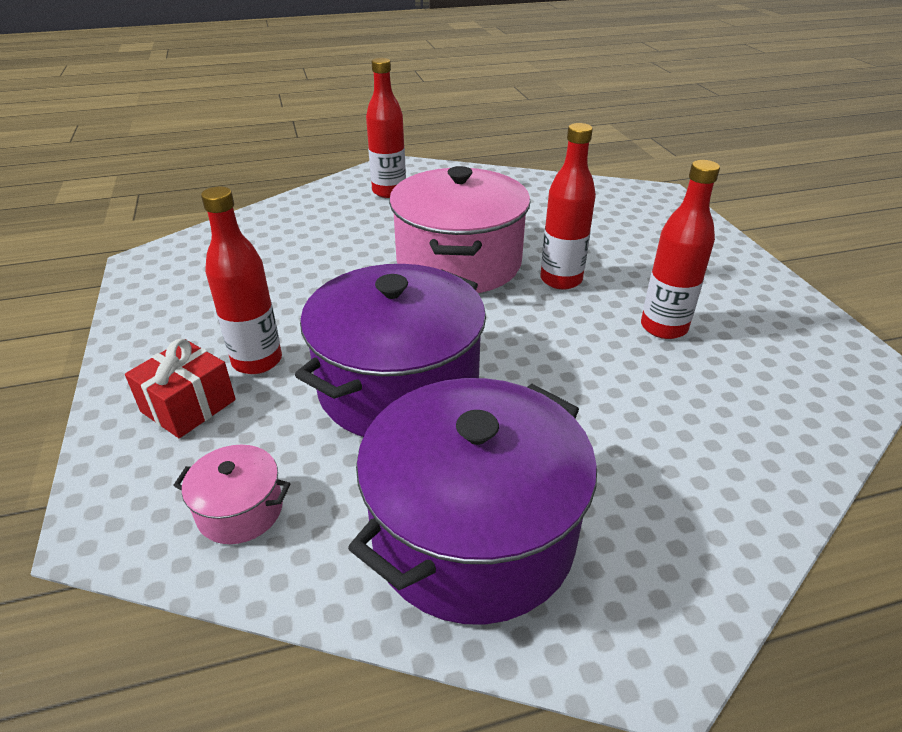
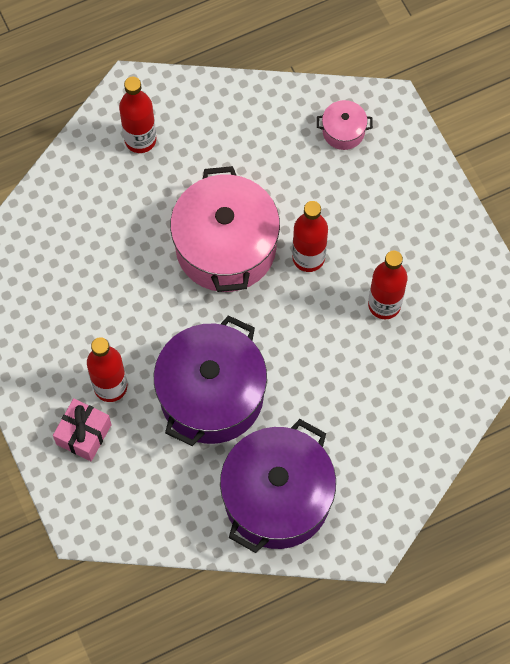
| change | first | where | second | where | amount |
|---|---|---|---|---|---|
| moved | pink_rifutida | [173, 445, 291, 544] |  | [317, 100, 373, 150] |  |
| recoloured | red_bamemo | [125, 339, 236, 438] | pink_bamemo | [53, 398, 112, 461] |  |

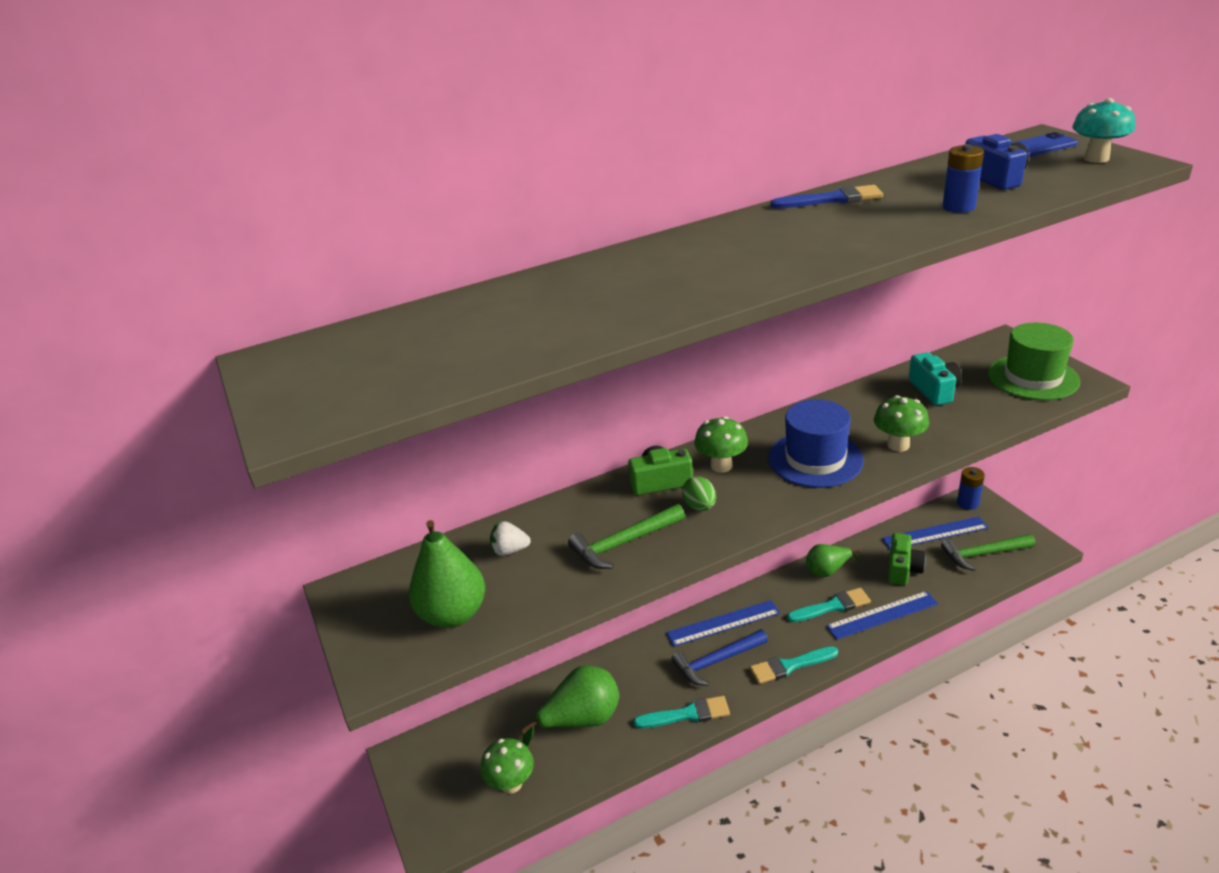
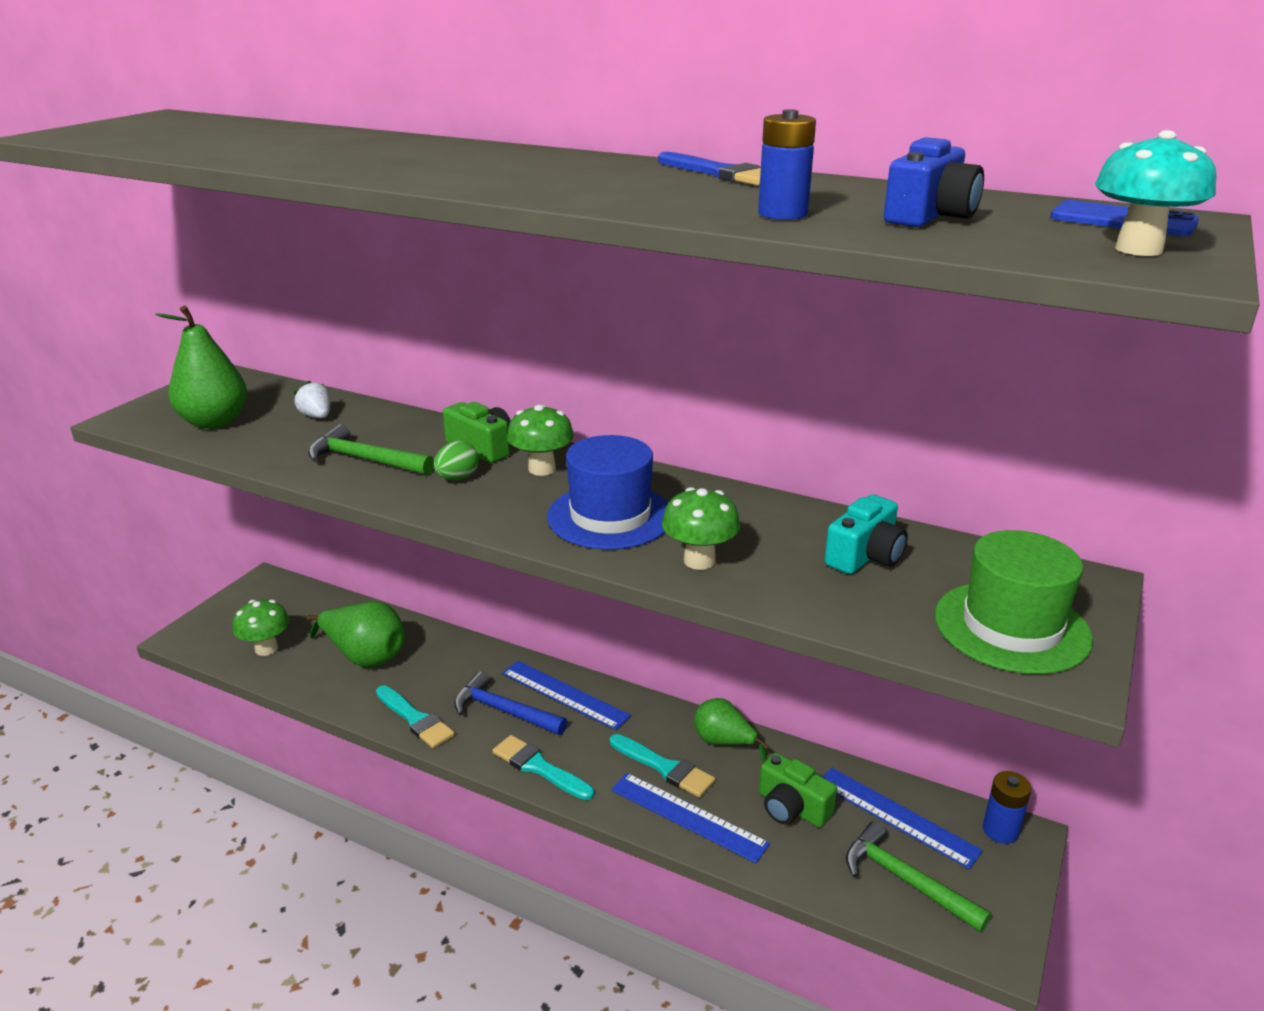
| change | first | where | second | where | amount |
|---|---|---|---|---|---|
| turned | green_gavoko | [888, 533, 926, 585] |  | [759, 753, 837, 827] | 60 degrees clockwise |

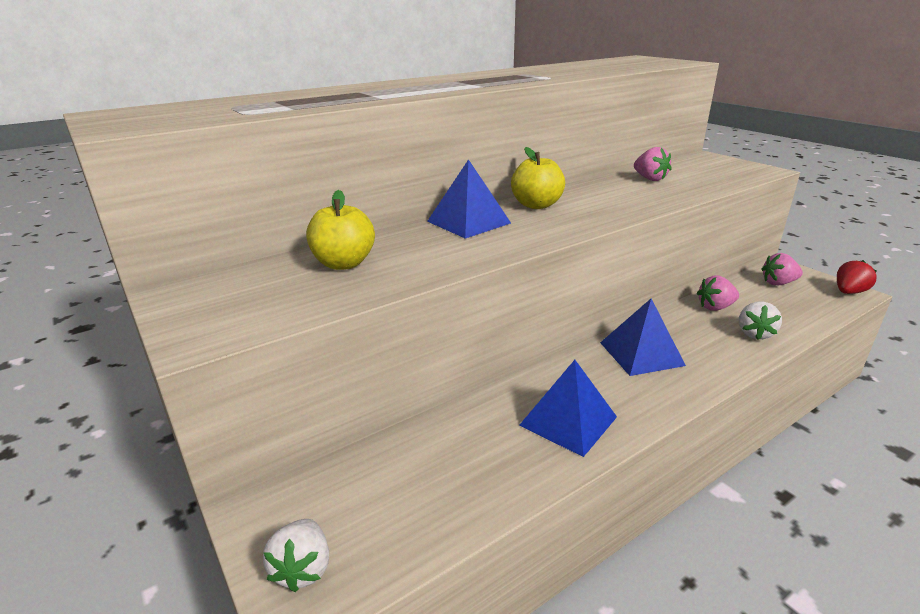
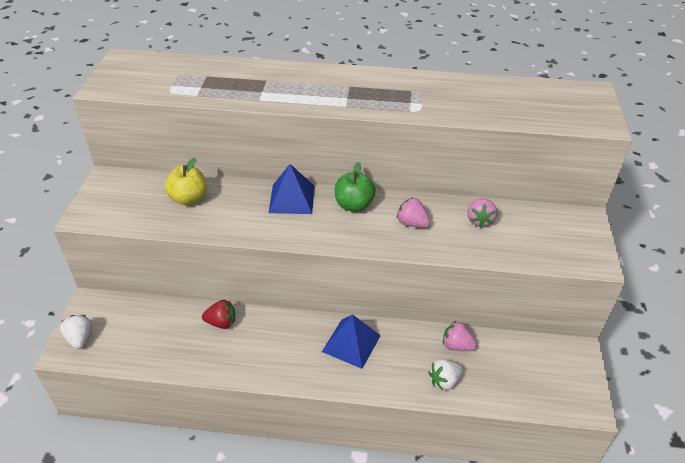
| change | first | where | second | where | amount |
|---|---|---|---|---|---|
| removed | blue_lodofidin | [519, 360, 617, 457] |  |  |  |
| moved | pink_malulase | [761, 253, 803, 285] |  | [397, 197, 431, 228] |  |
| moved | red_malulase | [837, 260, 877, 294] |  | [202, 300, 235, 329] |  |
| recoloured | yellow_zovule | [511, 147, 565, 209] | green_zovule | [334, 162, 375, 212] |  |
| turned | white_malulase | [263, 519, 329, 592] |  | [60, 315, 92, 349] | 120 degrees clockwise |

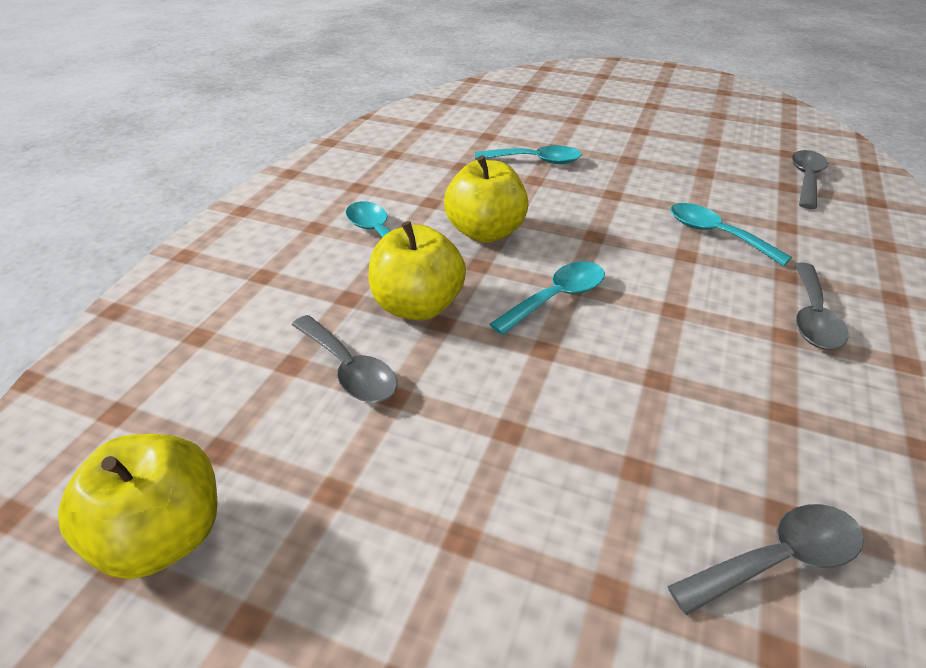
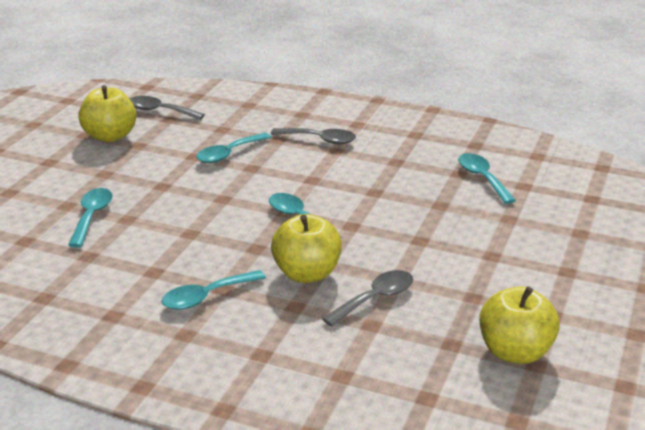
| change | first | where | second | where | amount |
|---|---|---|---|---|---|
| moved | yellow_zovule | [444, 155, 528, 243] |  | [78, 85, 136, 142] |  |
| recoloured | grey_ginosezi | [667, 504, 864, 616] | turquoise_ginosezi | [458, 153, 516, 204] |  |

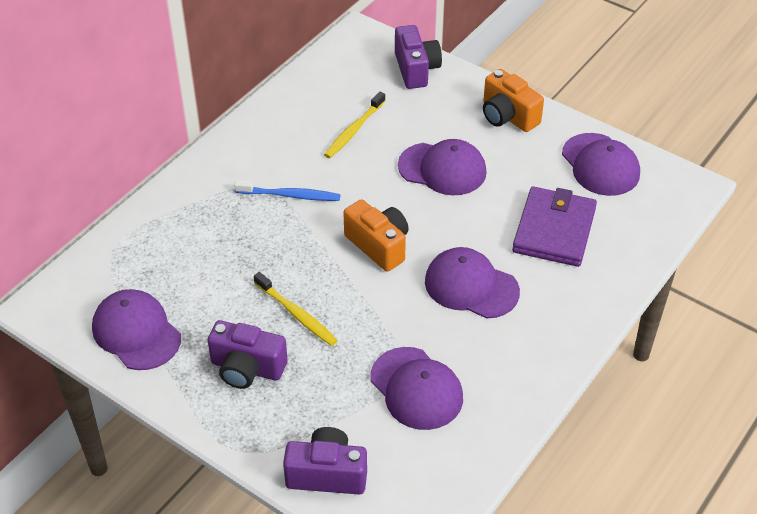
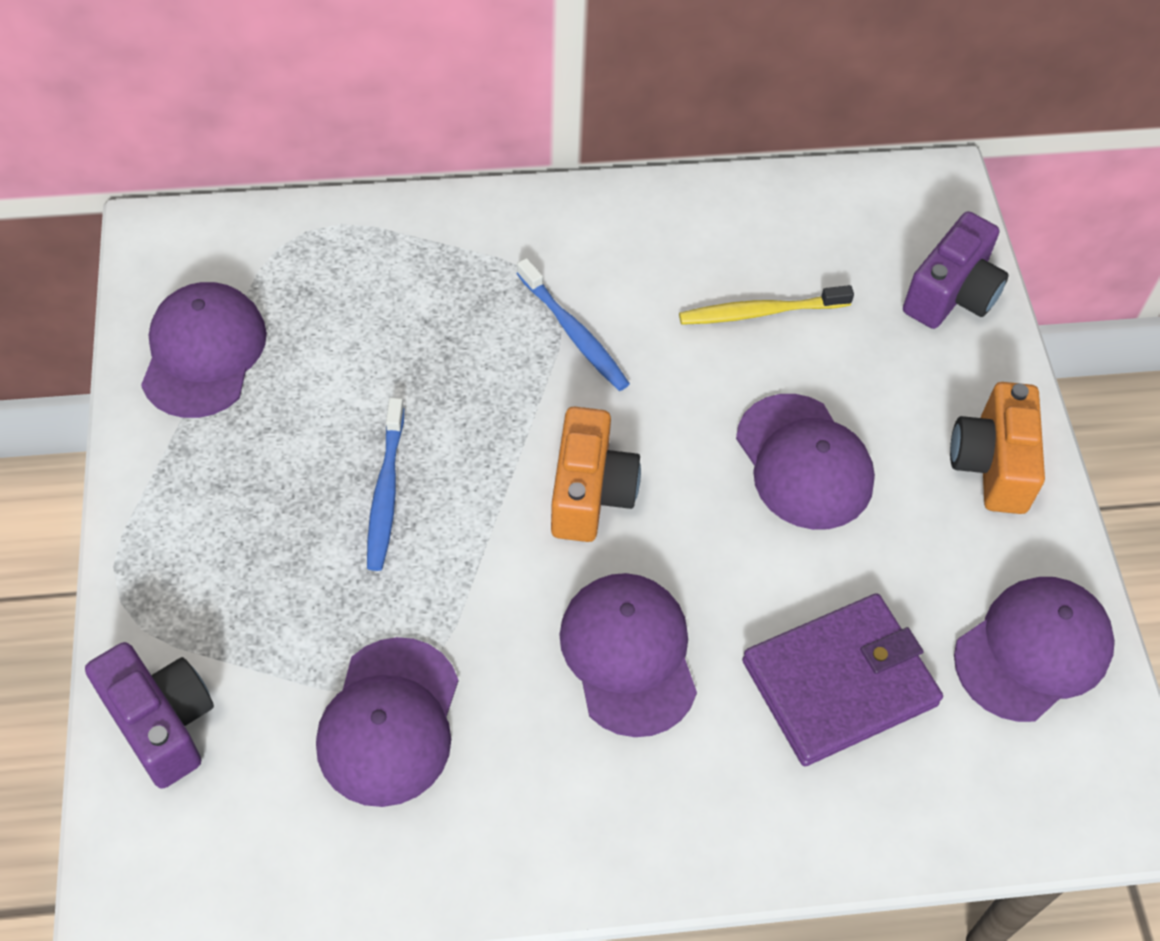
| change | first | where | second | where | amount |
|---|---|---|---|---|---|
| removed | purple_gavoko | [207, 320, 288, 389] |  |  |  |
| recoloured | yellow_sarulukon | [254, 272, 338, 346] | blue_sarulukon | [367, 398, 404, 571] |  |
| turned | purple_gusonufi | [562, 133, 640, 196] |  | [954, 577, 1115, 722] | 150 degrees counterclockwise |

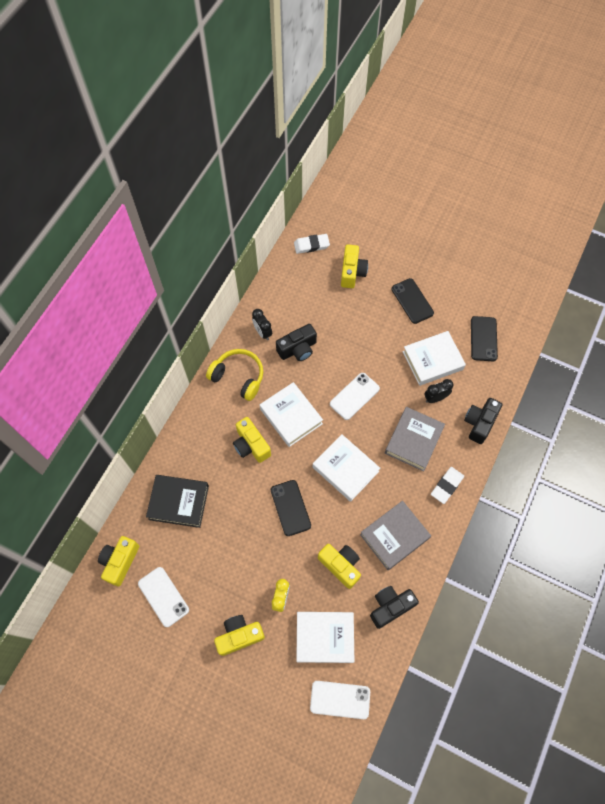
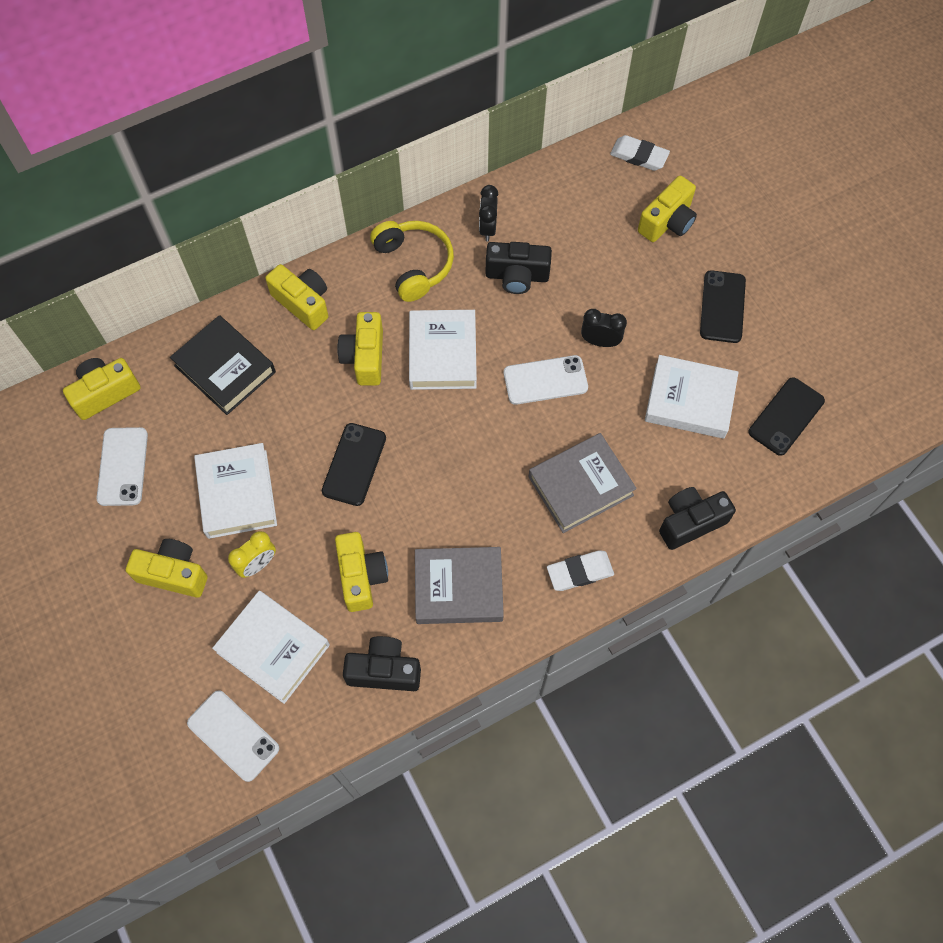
| change | first | where | second | where | amount |
|---|---|---|---|---|---|
| added |  |  | yellow_gavoko | [265, 264, 328, 330] |  |
| moved | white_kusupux | [313, 434, 380, 502] |  | [194, 443, 277, 539] |  |
| moved | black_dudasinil | [424, 379, 453, 403] |  | [581, 309, 627, 347] |  |

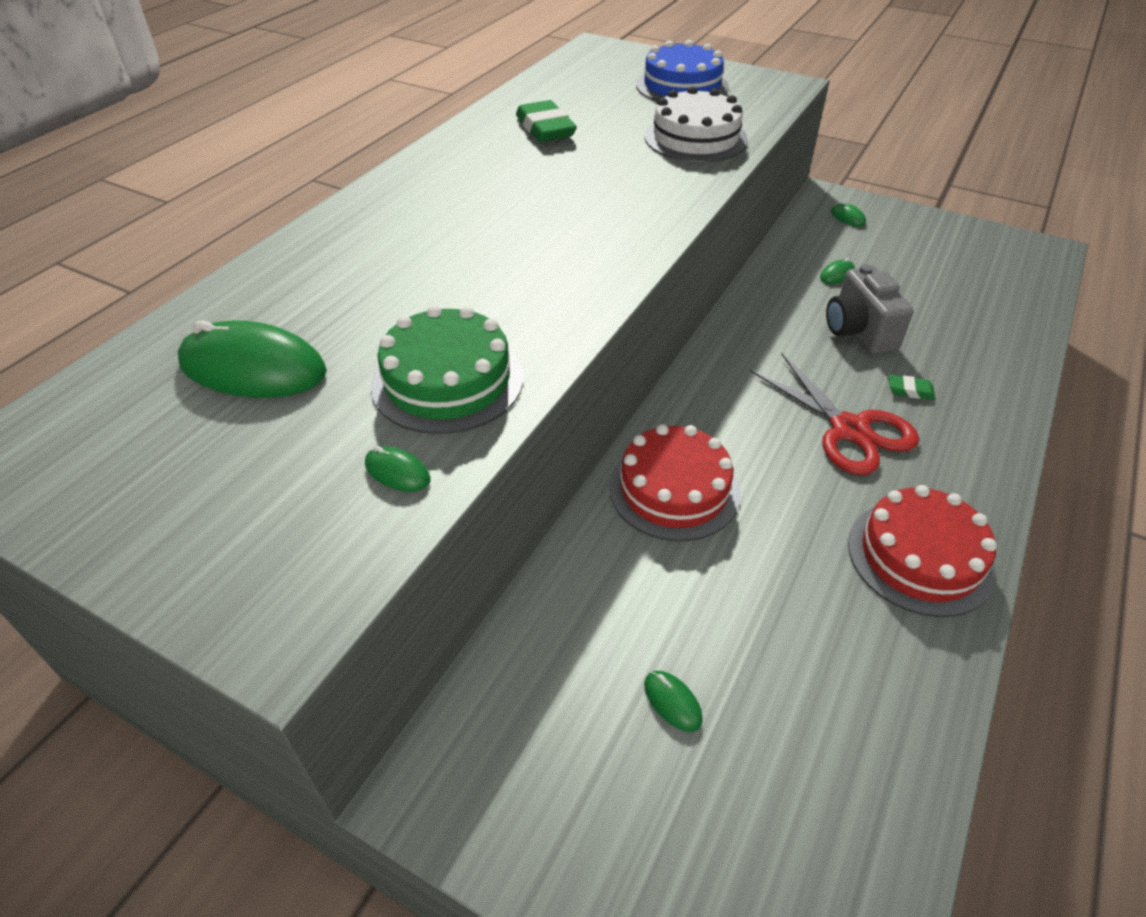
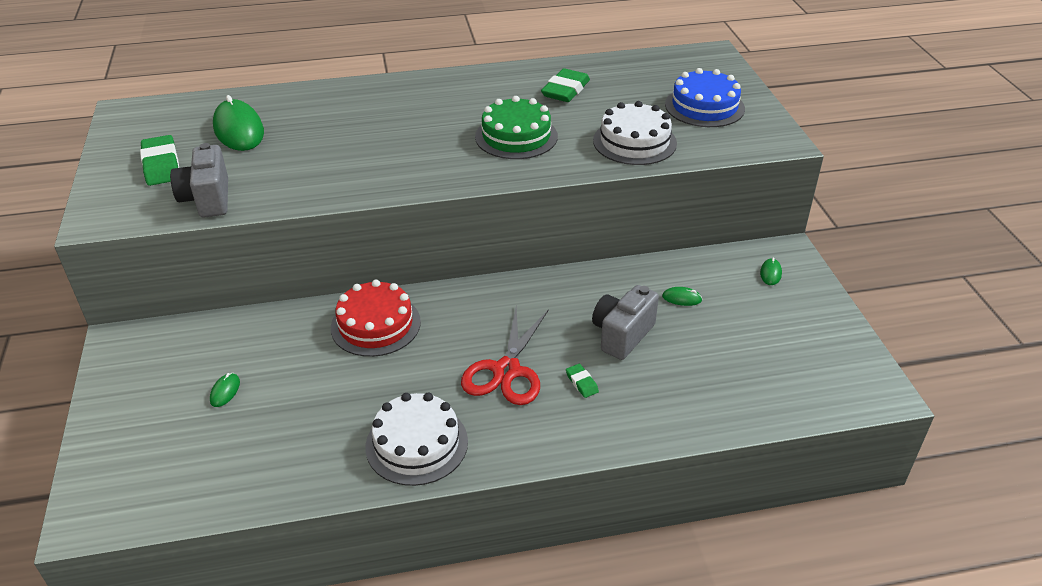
| change | first | where | second | where | amount |
|---|---|---|---|---|---|
| added |  |  | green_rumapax | [140, 135, 179, 186] |  |
| moved | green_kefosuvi | [371, 305, 523, 434] |  | [475, 96, 558, 159] |  |
| replaced | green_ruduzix | [365, 446, 431, 492] | grey_gavoko | [170, 143, 228, 218] |  |
| recoloured | red_kefosuvi | [848, 485, 997, 617] | white_kefosuvi | [365, 393, 468, 486] |  |

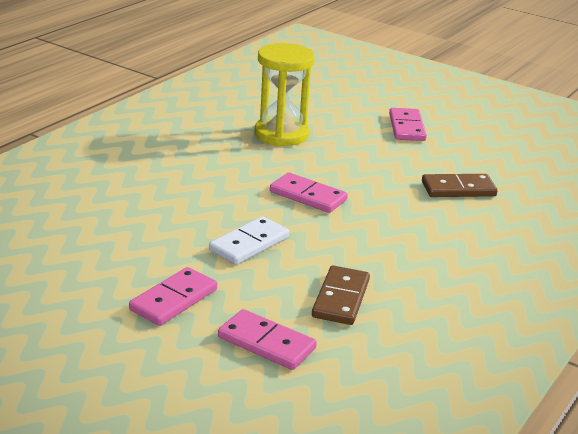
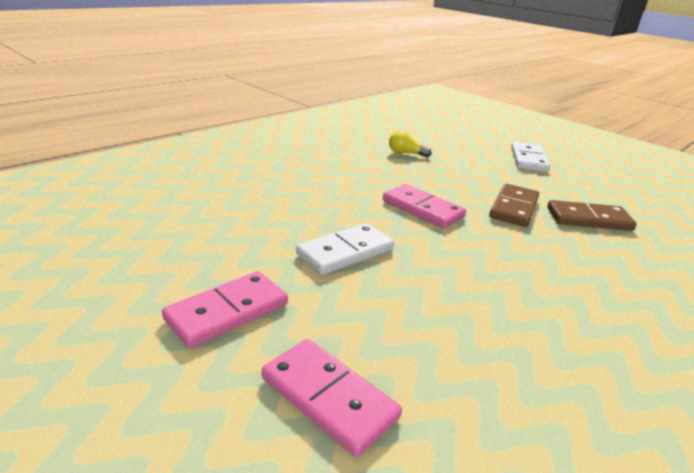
| change | first | where | second | where | amount |
|---|---|---|---|---|---|
| moved | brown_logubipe | [312, 265, 370, 325] |  | [489, 184, 539, 227] |  |
| replaced | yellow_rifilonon | [255, 43, 315, 146] | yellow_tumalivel | [389, 130, 431, 158] |  |
| recoloured | pink_logubipe | [389, 108, 427, 141] | white_logubipe | [511, 142, 550, 172] |  |

